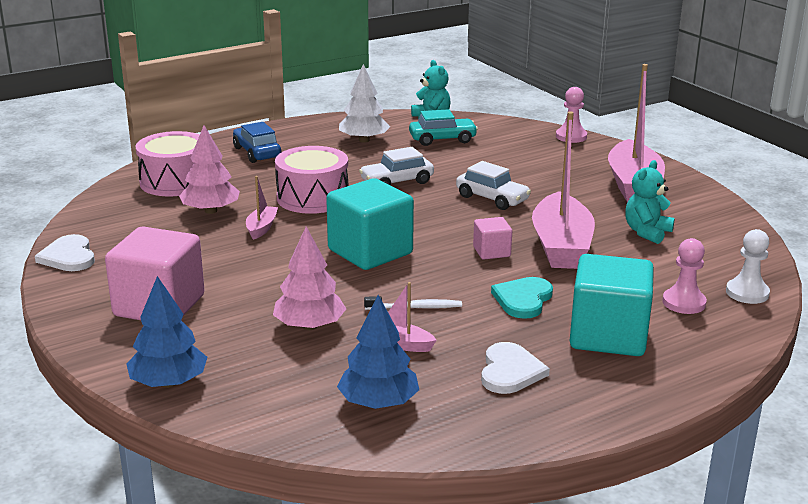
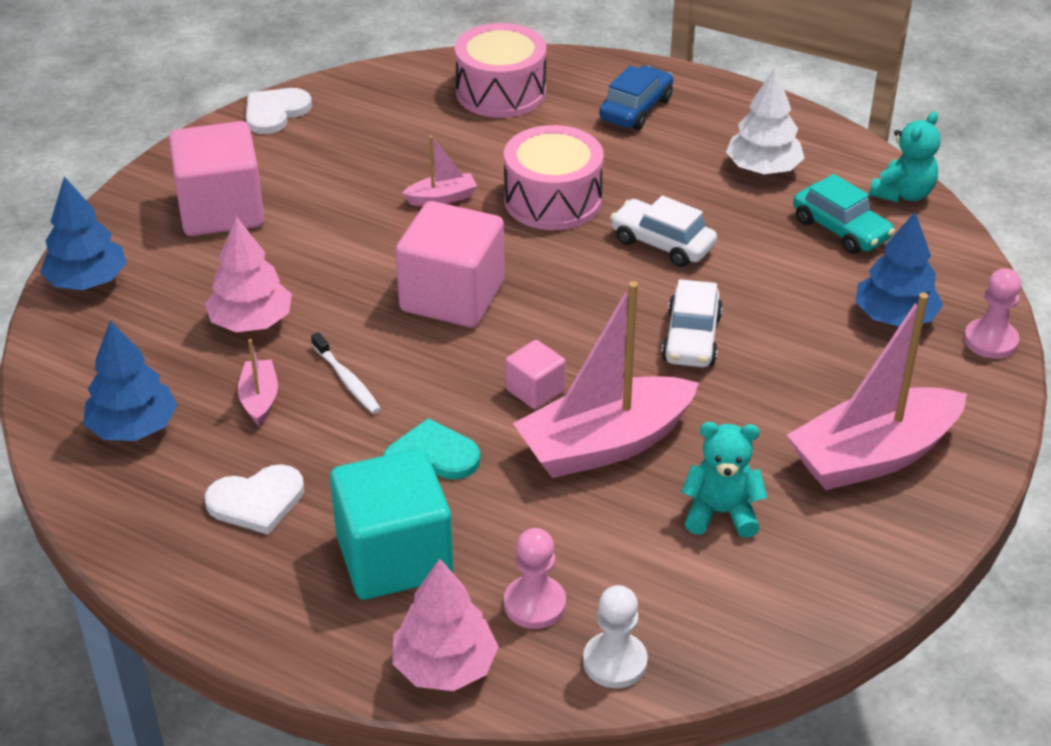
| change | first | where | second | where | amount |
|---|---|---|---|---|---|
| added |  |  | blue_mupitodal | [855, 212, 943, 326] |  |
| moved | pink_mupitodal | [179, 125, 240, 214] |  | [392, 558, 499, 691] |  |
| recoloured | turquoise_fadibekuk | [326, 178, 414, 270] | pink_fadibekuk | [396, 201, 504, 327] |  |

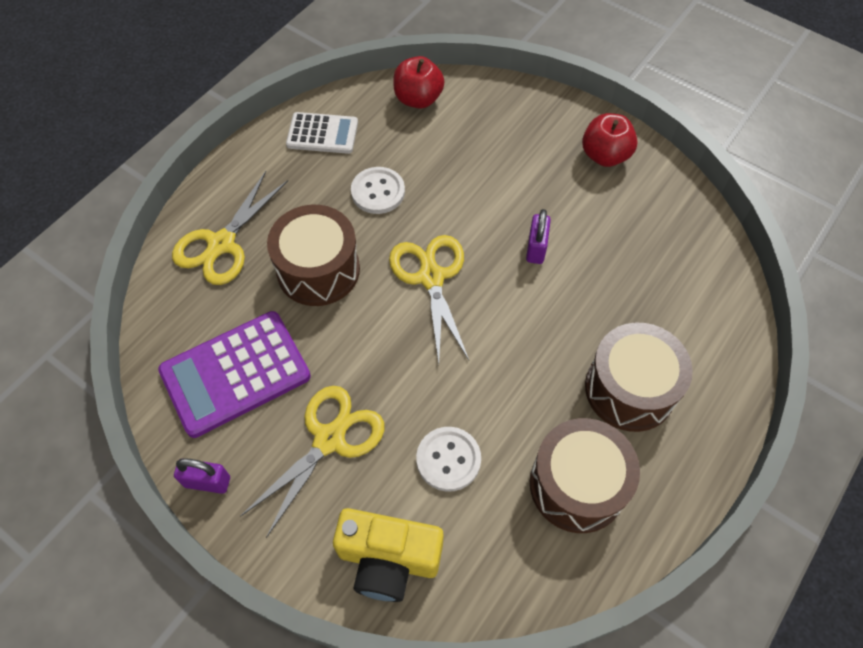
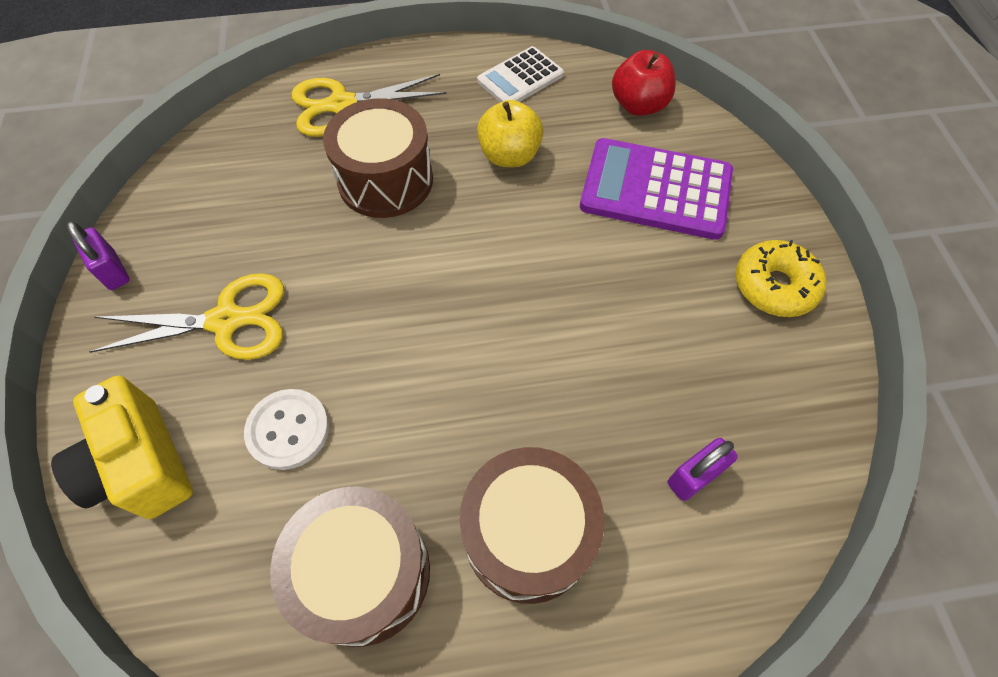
| change | first | where | second | where | amount |
|---|---|---|---|---|---|
| removed | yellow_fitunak | [389, 235, 469, 363] |  |  |  |
| moved | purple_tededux | [158, 311, 311, 438] |  | [580, 138, 733, 240] |  |
| moved | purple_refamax | [526, 209, 551, 264] |  | [667, 438, 738, 501] |  |
| replaced | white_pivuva | [351, 167, 405, 214] | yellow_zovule | [477, 100, 544, 167] |  |
| replaced | red_zovule | [582, 113, 638, 167] | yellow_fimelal | [736, 240, 826, 317] |  |
| turned | white_tededux | [286, 112, 358, 154] |  | [477, 46, 564, 102] | 90 degrees clockwise |

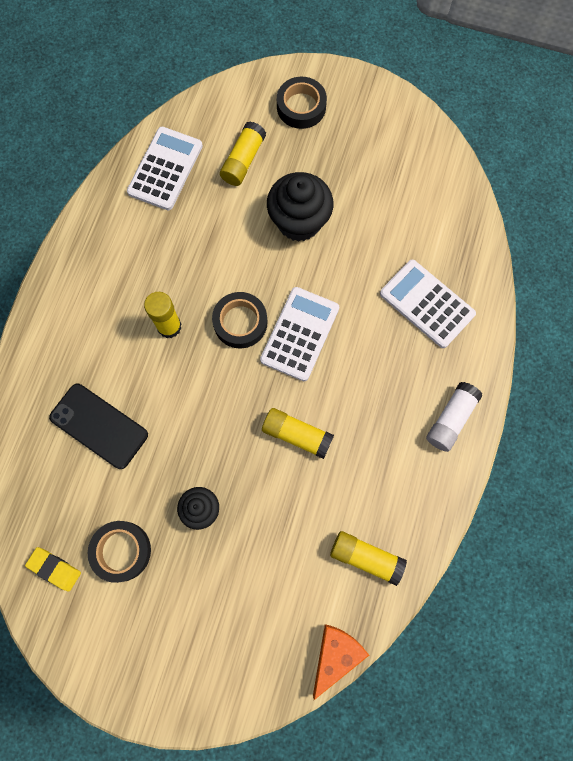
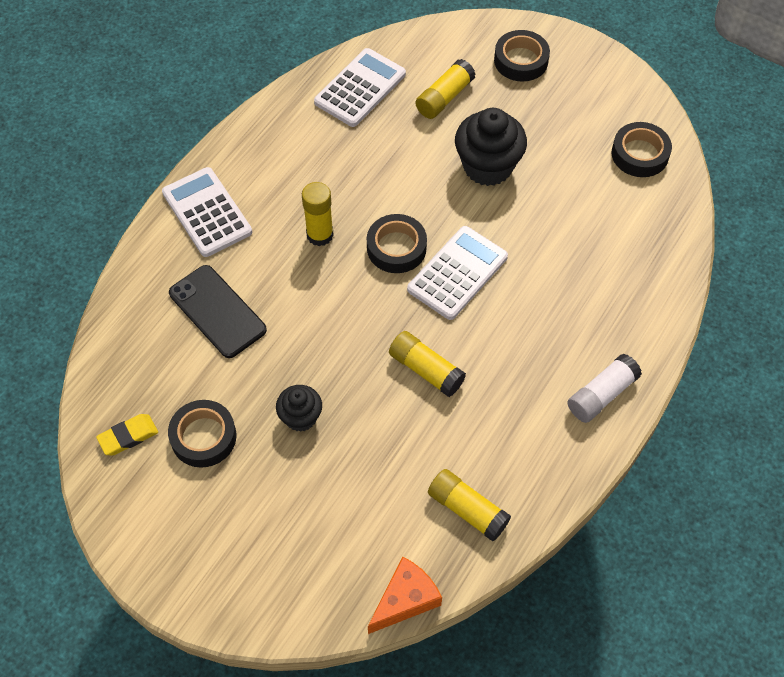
| change | first | where | second | where | amount |
|---|---|---|---|---|---|
| added |  |  | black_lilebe | [612, 122, 672, 177] |  |
| moved | white_tededux | [380, 260, 476, 348] |  | [162, 167, 252, 257] |  |
| turned | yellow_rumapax | [25, 547, 81, 592] |  | [96, 414, 158, 455] | 75 degrees counterclockwise |

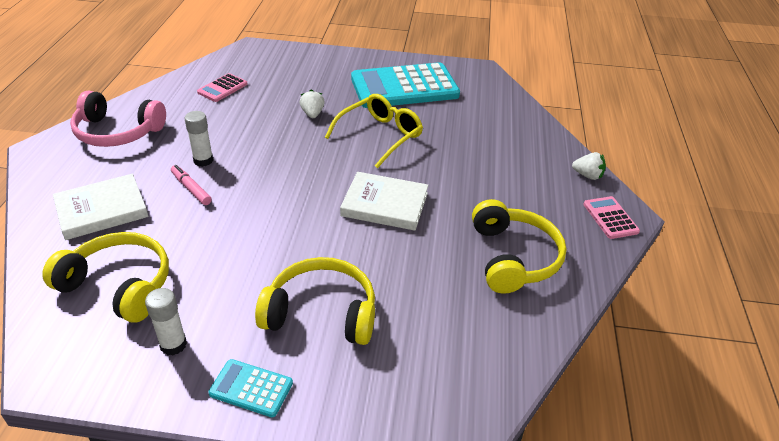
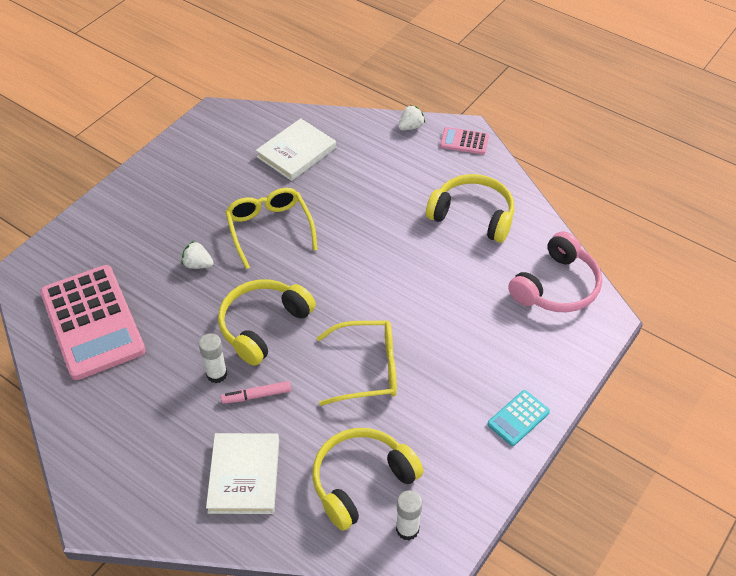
| change | first | where | second | where | amount |
|---|---|---|---|---|---|
| removed | turquoise_tededux | [351, 62, 460, 108] |  |  |  |
| added |  |  | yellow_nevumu | [317, 321, 397, 406] |  |
| moved | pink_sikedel | [70, 91, 166, 147] |  | [508, 231, 602, 312] |  |
| moved | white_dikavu | [145, 288, 187, 355] |  | [396, 490, 422, 540] |  |
| moved | yellow_sikedel | [255, 257, 375, 345] |  | [218, 279, 316, 366] |  |
| moved | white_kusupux | [340, 172, 429, 231] |  | [256, 118, 336, 181] |  |
| resized | pink_tededux | [197, 73, 247, 102] |  | [40, 265, 146, 380] | x2.27 |

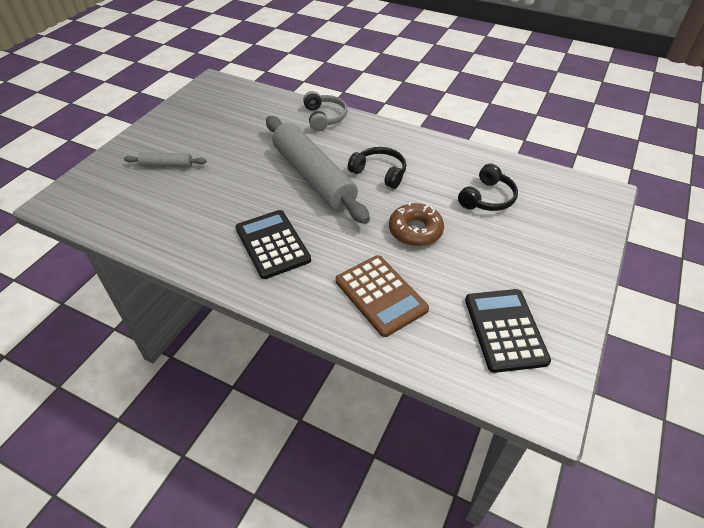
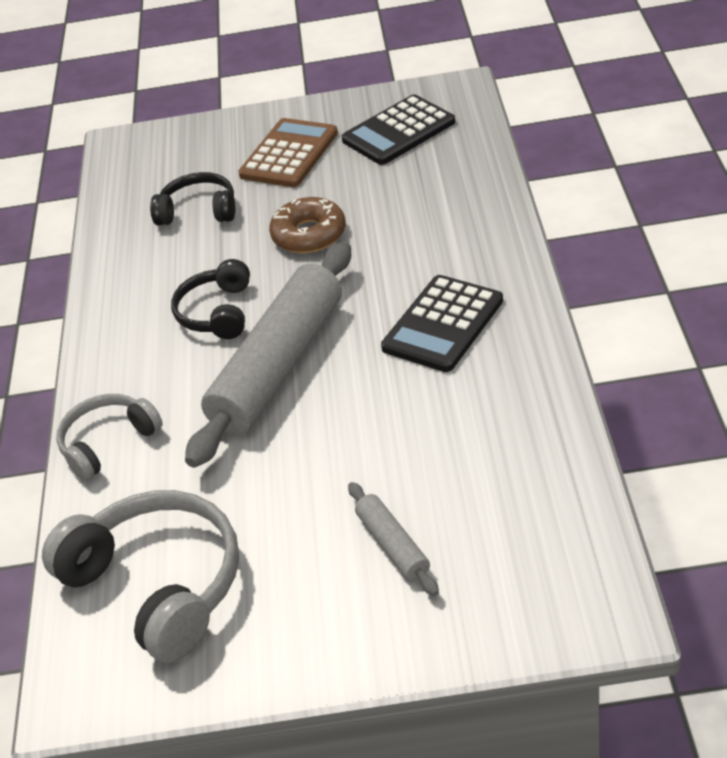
| change | first | where | second | where | amount |
|---|---|---|---|---|---|
| added |  |  | grey_sikedel | [42, 490, 239, 663] |  |
| moved | brown_tededux | [336, 255, 429, 337] |  | [238, 118, 338, 187] |  |

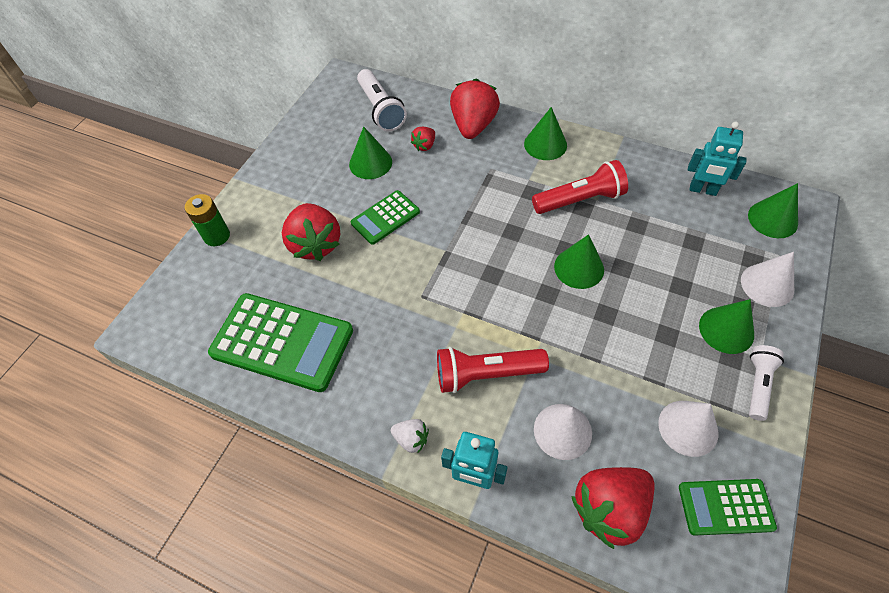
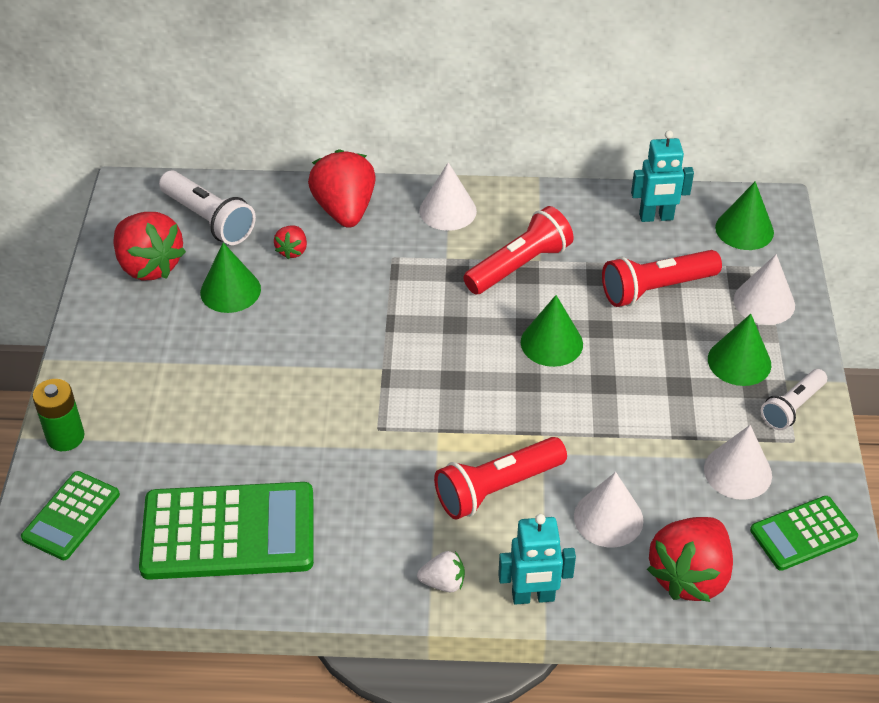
| change | first | where | second | where | amount |
|---|---|---|---|---|---|
| added |  |  | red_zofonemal | [602, 250, 722, 307] |  |
| moved | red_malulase | [282, 203, 341, 261] |  | [113, 212, 186, 280] |  |
| moved | green_tededux | [351, 190, 420, 245] |  | [21, 471, 120, 560] |  |
| recoloured | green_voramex | [524, 107, 567, 160] | white_voramex | [419, 162, 477, 231] |  |
| turned | white_zofonemal | [749, 345, 784, 421] |  | [761, 369, 827, 430] | 135 degrees counterclockwise |

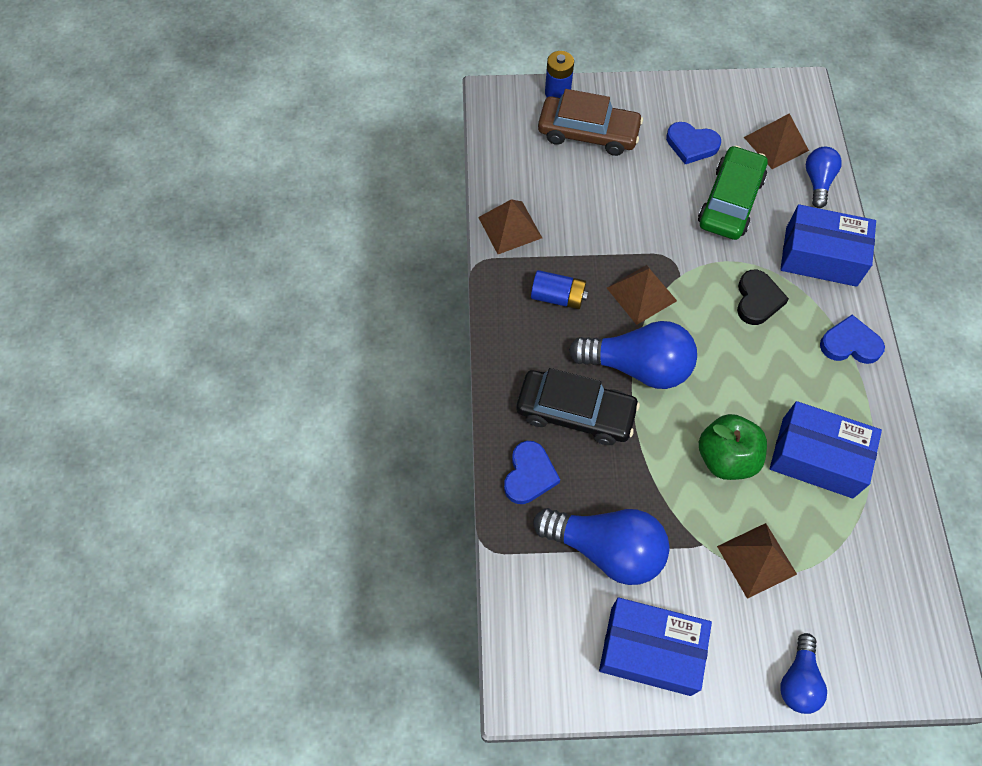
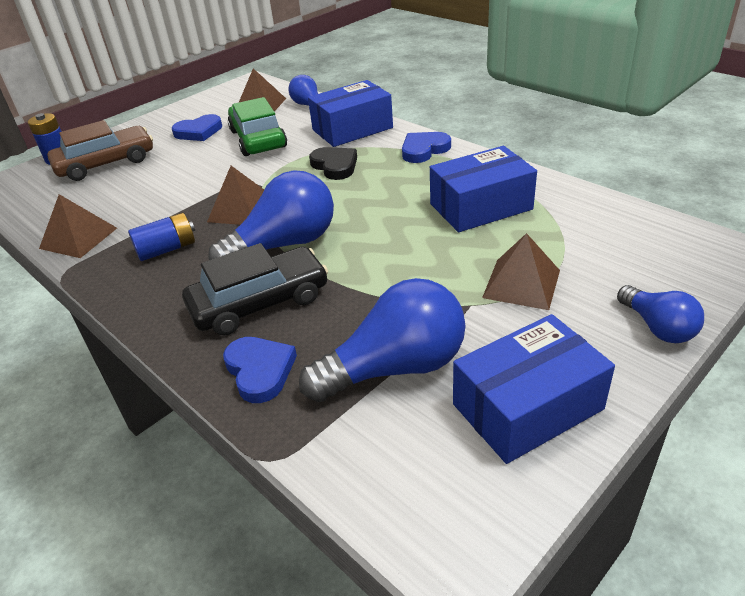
| change | first | where | second | where | amount |
|---|---|---|---|---|---|
| removed | green_zovule | [699, 414, 767, 480] |  |  |  |

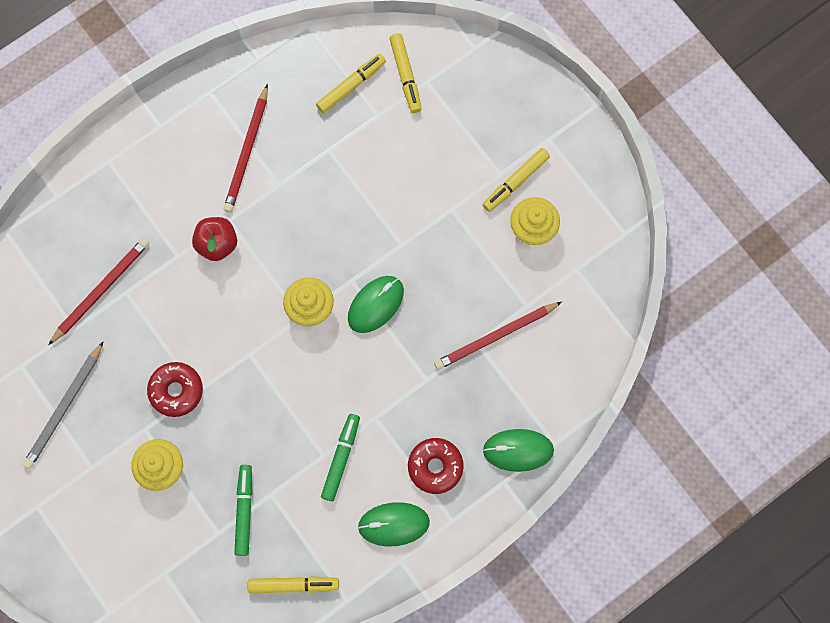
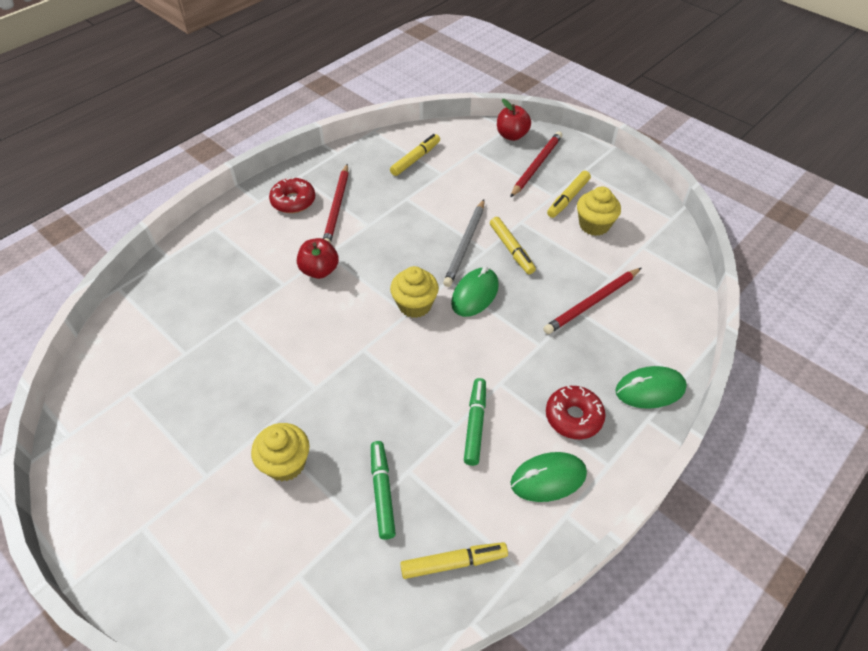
| change | first | where | second | where | amount |
|---|---|---|---|---|---|
| added |  |  | red_zovule | [497, 99, 531, 141] |  |
| moved | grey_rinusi | [23, 341, 104, 469] |  | [443, 199, 484, 287] |  |
| moved | red_rinusi | [48, 238, 150, 345] |  | [510, 131, 562, 198] |  |
| moved | red_fimelal | [147, 362, 203, 417] |  | [269, 177, 315, 213] |  |
| moved | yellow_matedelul | [390, 33, 422, 113] |  | [490, 217, 536, 274] |  |

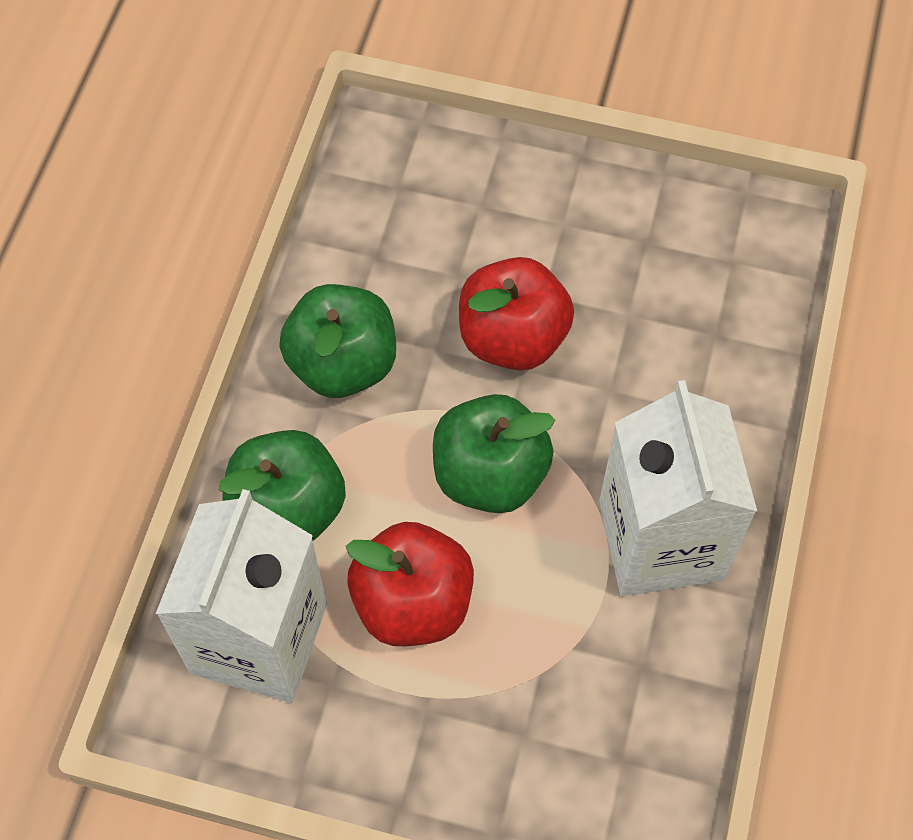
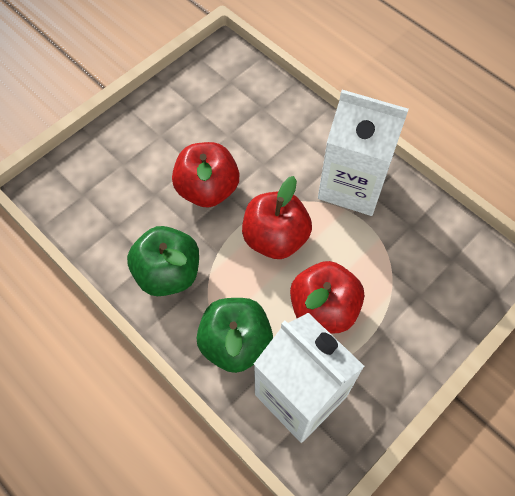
| change | first | where | second | where | amount |
|---|---|---|---|---|---|
| recoloured | green_zovule | [433, 394, 555, 513] | red_zovule | [242, 176, 312, 259] |  |

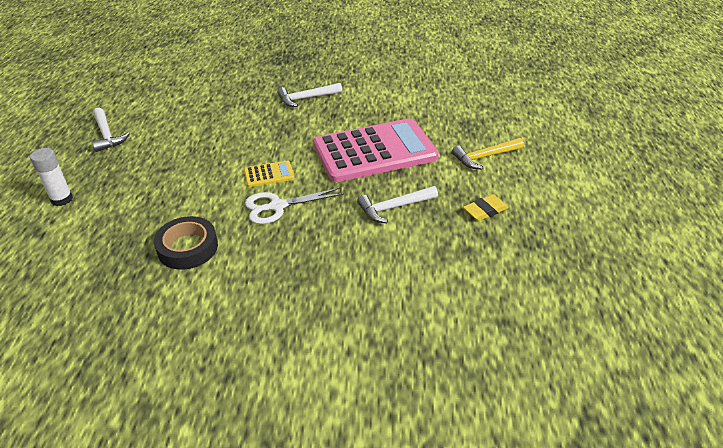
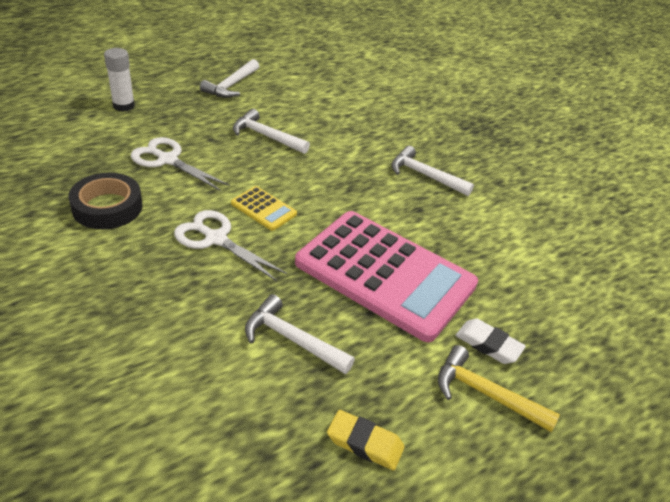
| change | first | where | second | where | amount |
|---|---|---|---|---|---|
| added |  |  | white_fitunak | [131, 137, 230, 191] |  |
| added |  |  | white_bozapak | [233, 109, 310, 154] |  |
| added |  |  | white_rumapax | [455, 318, 526, 364] |  |

